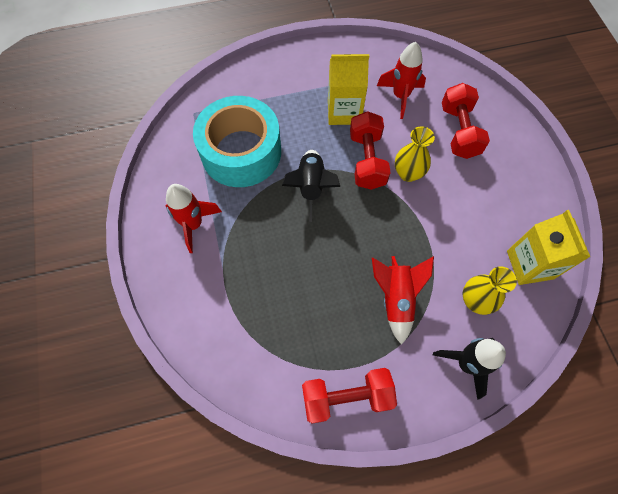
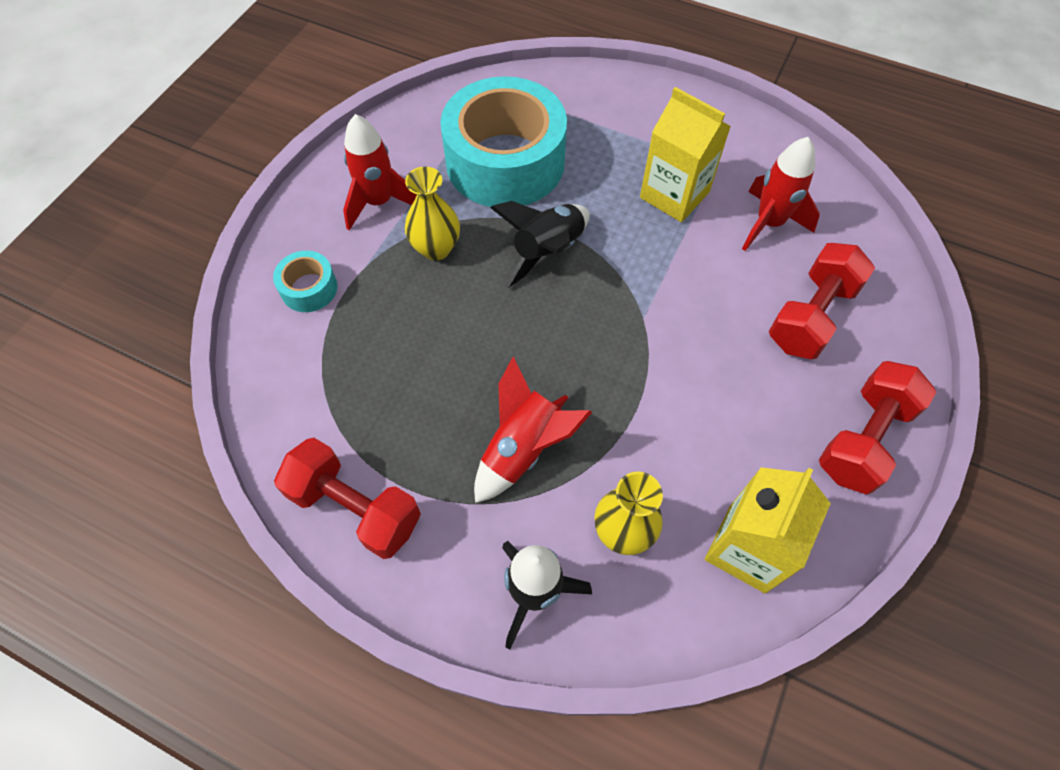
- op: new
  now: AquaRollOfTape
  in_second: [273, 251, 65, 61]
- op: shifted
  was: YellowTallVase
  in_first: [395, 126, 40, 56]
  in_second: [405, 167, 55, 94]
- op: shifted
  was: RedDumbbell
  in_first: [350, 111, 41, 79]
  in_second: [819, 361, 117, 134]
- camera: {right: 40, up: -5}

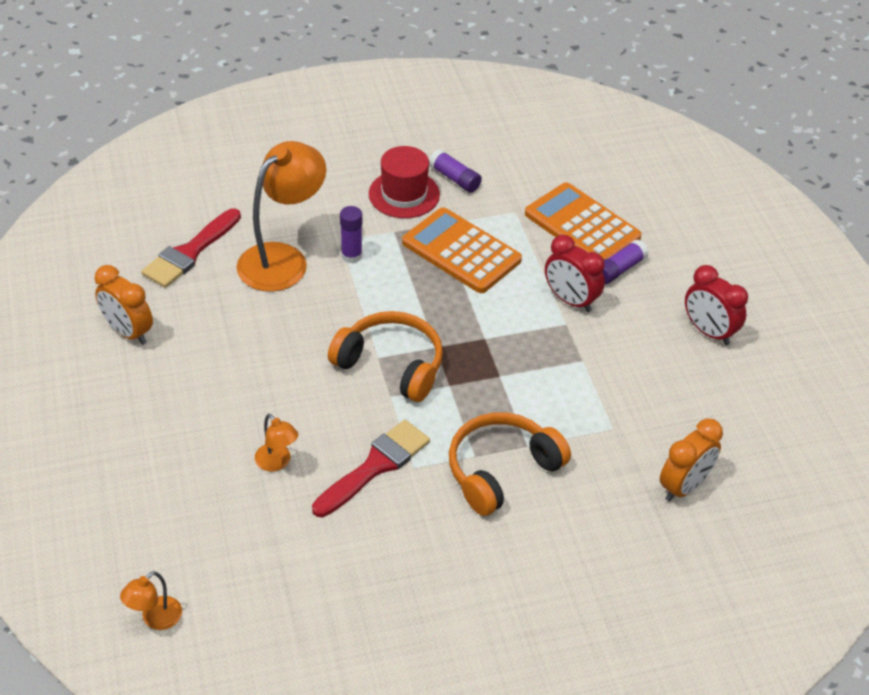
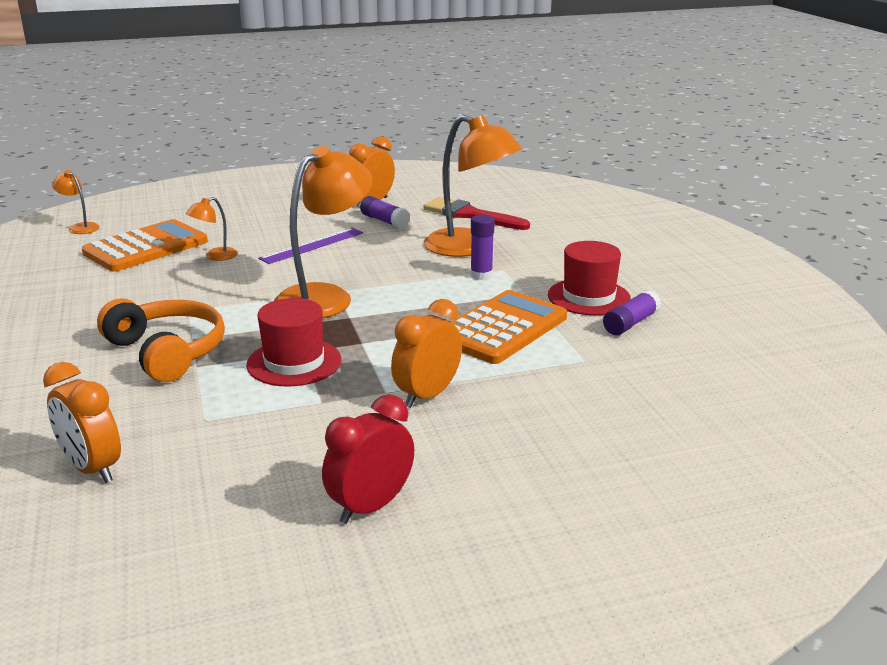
- op: shifted
  was: OrangeColouredPocketCalculator
  in_first: [525, 182, 117, 78]
  in_second: [82, 219, 126, 53]
- op: new
  now: RedHat
  in_second: [246, 298, 95, 89]
- op: new
  now: VioletStraightedge
  in_second: [258, 228, 105, 36]
- op: swapped
  was: OrangeColouredHeadset
  now: OrangeColouredDeskLamp
  in_first: [328, 311, 115, 91]
  in_second: [274, 146, 99, 172]
- op: shifted
  was: VioletStickOfGlue
  in_first: [602, 239, 47, 45]
  in_second: [360, 196, 50, 32]
- op: repainted
  was: RedClock
  now: OrangeColouredClock
  in_first: [545, 235, 60, 77]
  in_second: [391, 299, 71, 109]
- op: gone
  was: RedPaintBrush
  in_first: [312, 420, 118, 97]
- camera: {right: 90, up: -20}

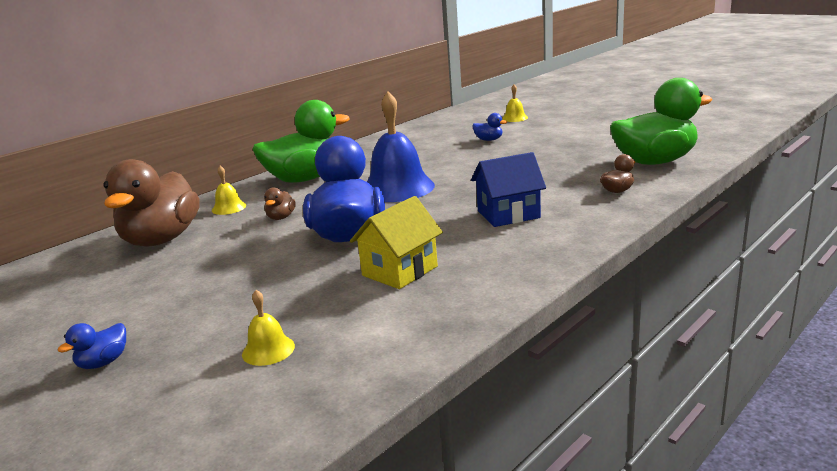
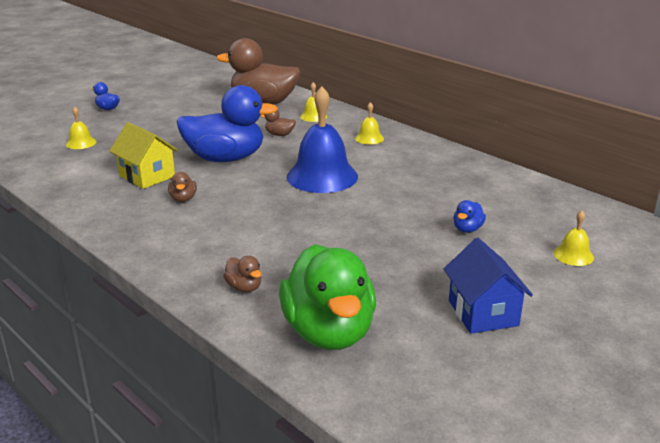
- op: new
  now: BrownRubberDuck
  in_second: [168, 172, 29, 30]
- op: swapped
  was: GreenRubberDuck
  now: YellowHandBell
  in_first: [253, 100, 97, 83]
  in_second: [355, 102, 29, 43]
- op: shifted
  was: BlueCottage
  in_first: [471, 152, 75, 75]
  in_second: [444, 238, 89, 96]
- camera: {right: 90, up: 5}

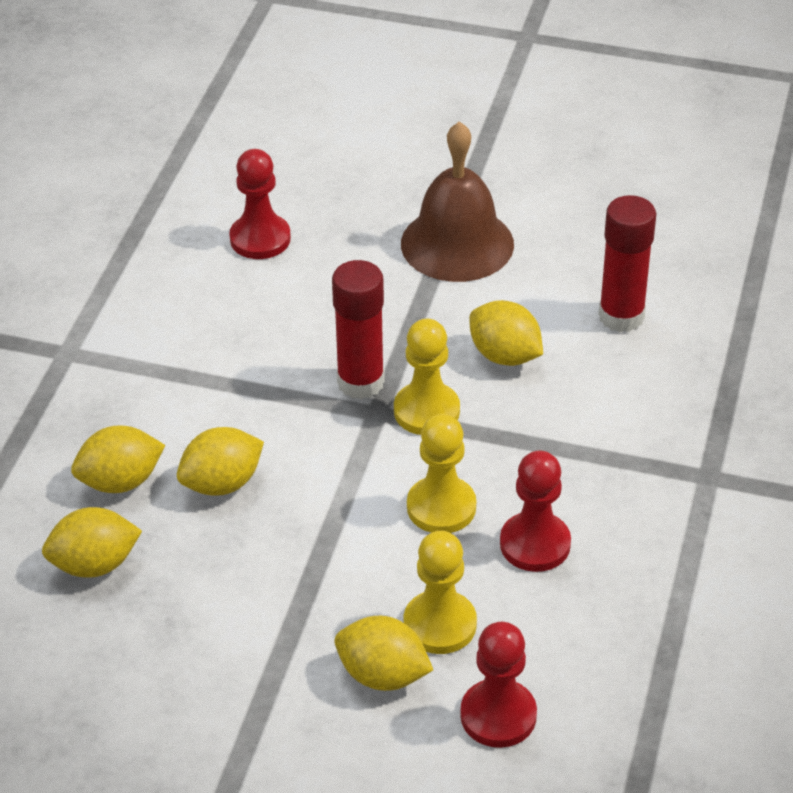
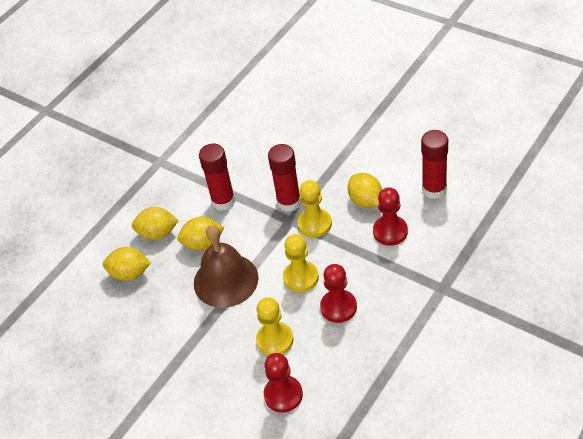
- op: shifted
  was: BrownHandBell
  in_first: [401, 121, 113, 161]
  in_second: [194, 225, 65, 83]
- op: new
  now: RedStickOfGlue
  in_second: [199, 143, 36, 68]
- op: shifted
  was: RedChessPawn
  in_first: [229, 149, 62, 110]
  in_second: [373, 187, 35, 59]
- op: gone
  was: YellowCitrusFruit
  in_first: [335, 616, 98, 75]
- camera: {right: 25, up: 5}

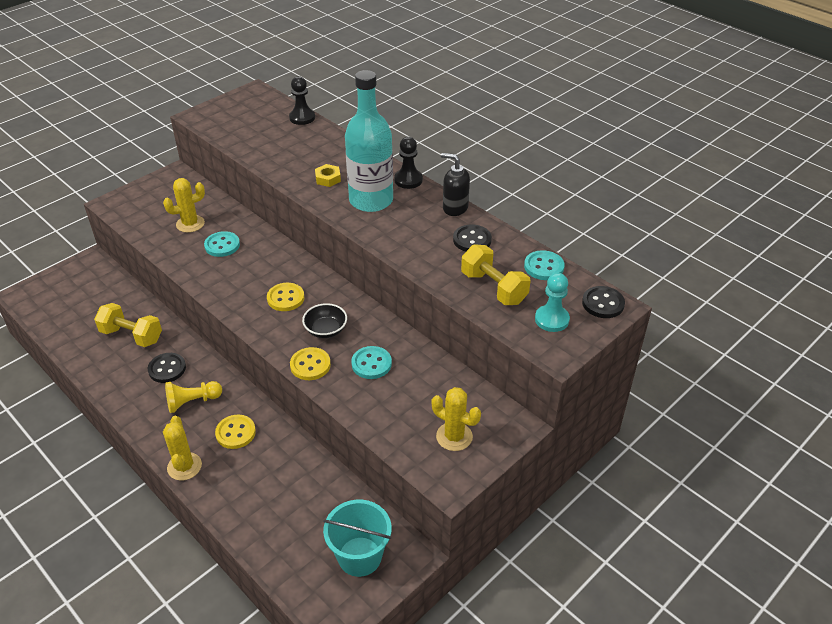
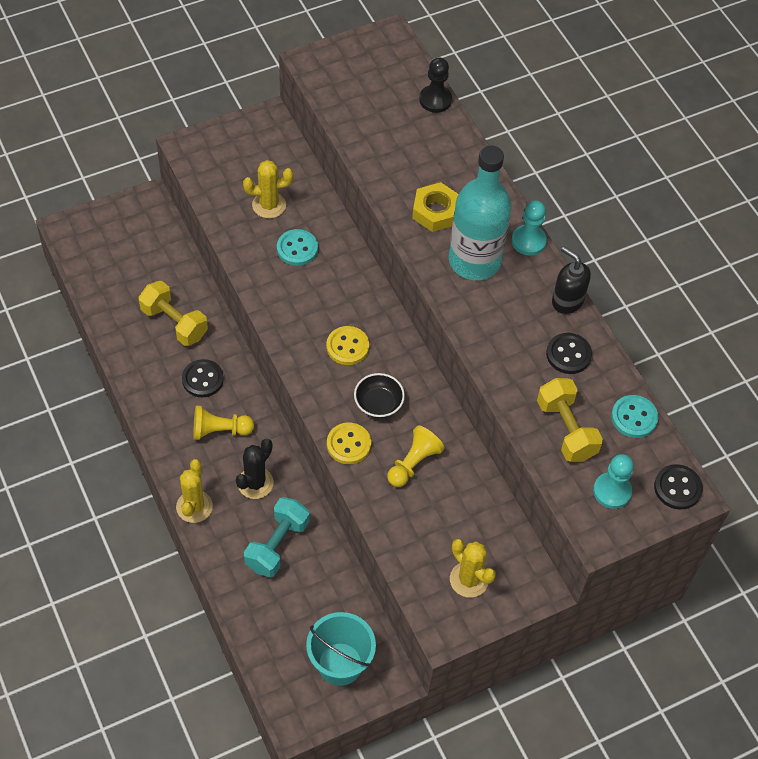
- op: swapped
  was: YellowSewingButton
  now: BlackCactus
  in_first: [215, 415, 41, 34]
  in_second: [236, 439, 38, 60]
- op: new
  now: AquaDumbbell
  in_second: [244, 497, 66, 80]
- op: swapped
  was: AquaSewingButton
  now: YellowChessPawn
  in_first: [351, 346, 41, 33]
  in_second: [387, 425, 58, 62]
- op: scaled
  was: YellowHexagonNut
  in_first: [315, 164, 26, 23]
  in_second: [412, 182, 47, 50]
  ratio: 1.51
- op: repainted
  was: BlackChessPawn
  now: AquaChessPawn
  in_first: [394, 137, 29, 52]
  in_second: [512, 200, 35, 56]
- camera: {right: 15, up: 15}

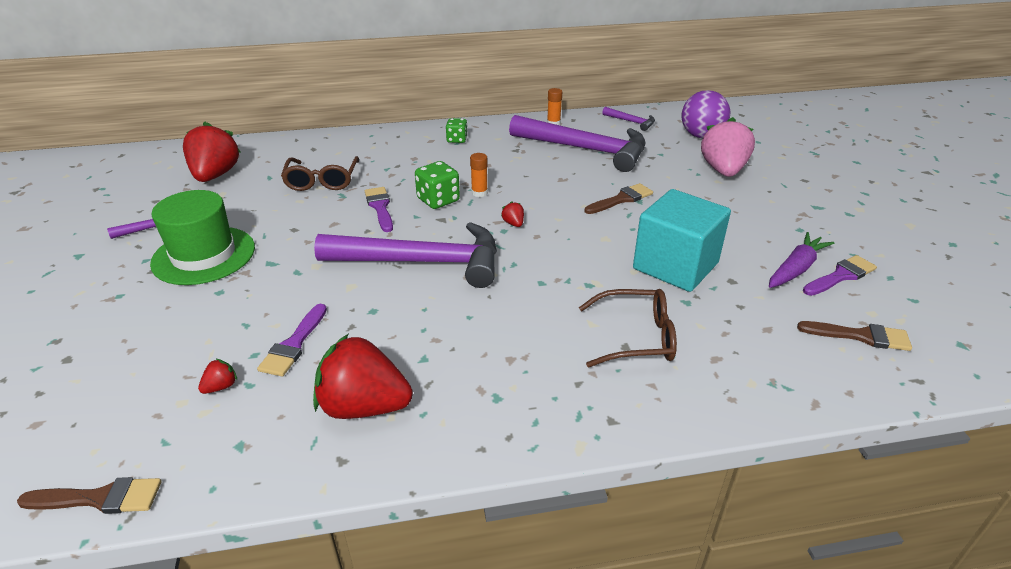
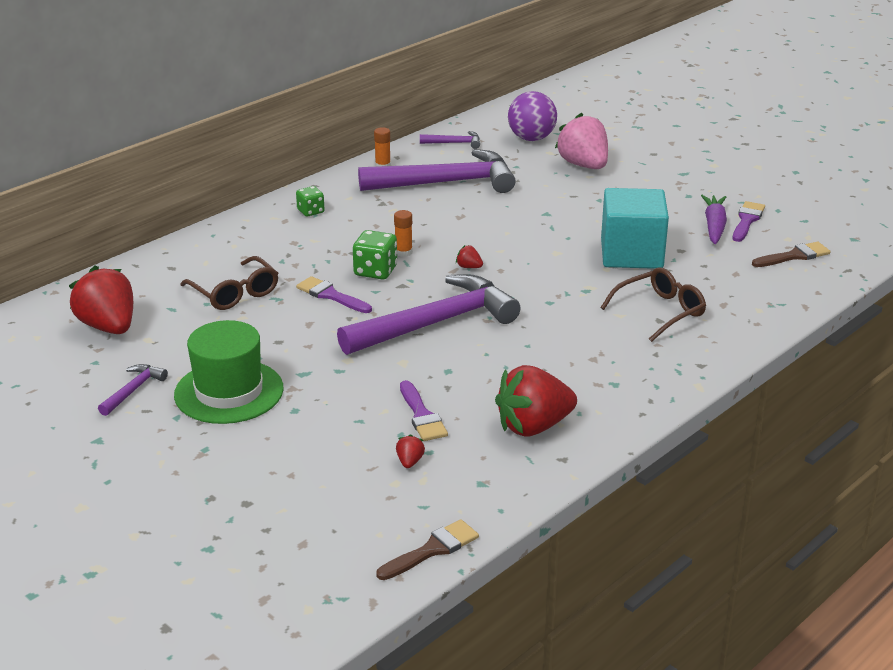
- op: gone
  was: BrownPaintBrush
  in_first: [584, 183, 69, 31]
- camera: {right: -35, up: -5}

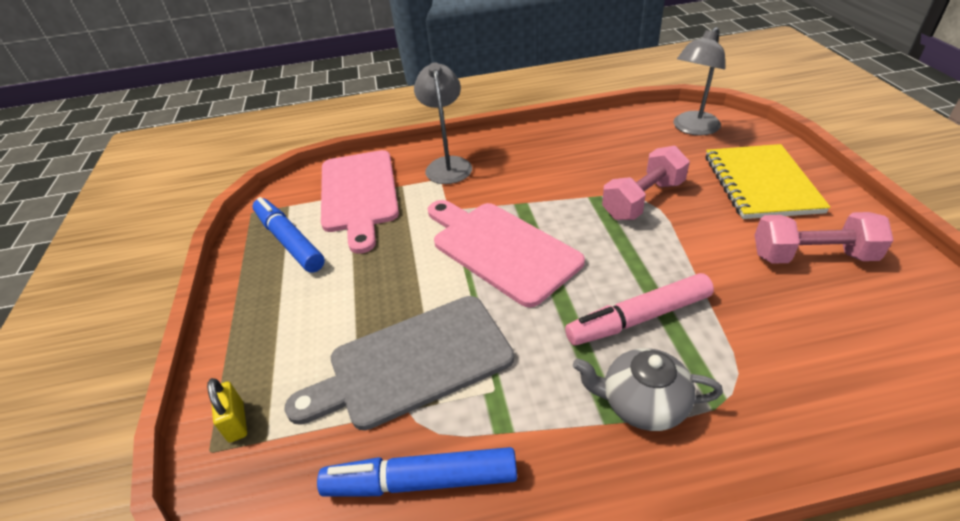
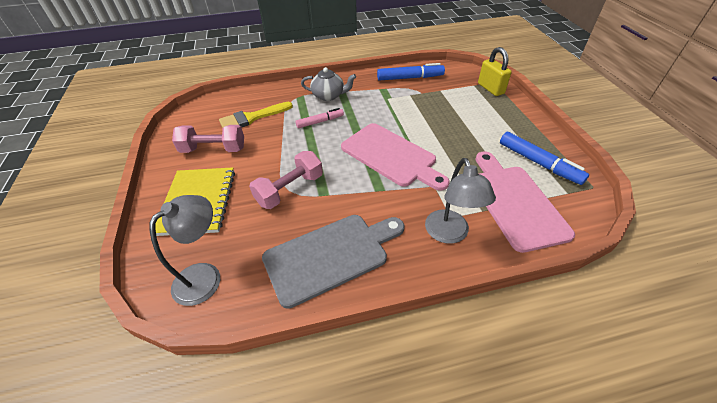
- op: new
  now: YellowPaintBrush
  in_second: [219, 102, 74, 26]
- op: shifted
  was: GrayChoppingBoard
  in_first: [285, 296, 229, 134]
  in_second: [262, 215, 142, 94]
- op: scaled
  was: PinkFeltPen
  in_first: [565, 273, 149, 73]
  in_second: [295, 108, 49, 20]
  ratio: 0.64
- op: scaled
  was: YellowLock
  in_first: [207, 378, 40, 65]
  in_second: [478, 47, 34, 49]
  ratio: 1.59
- camera: {right: 175, up: 5}

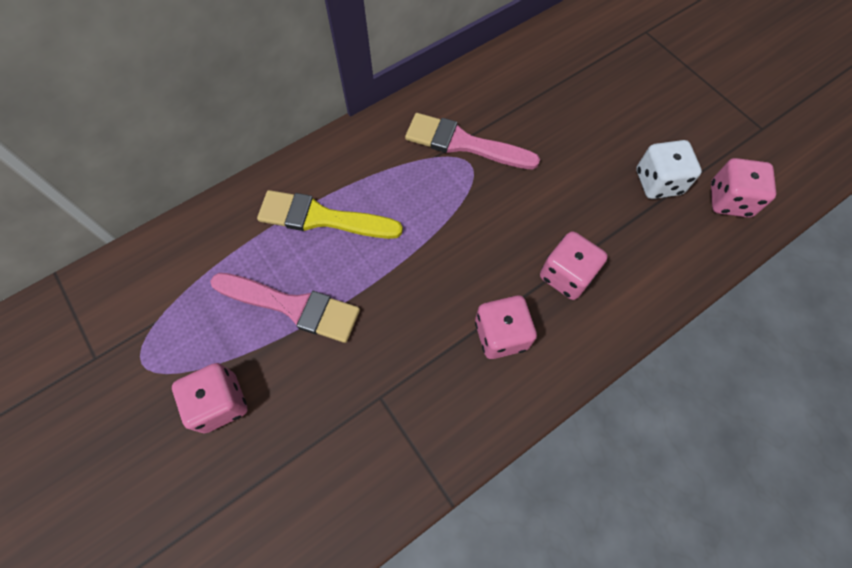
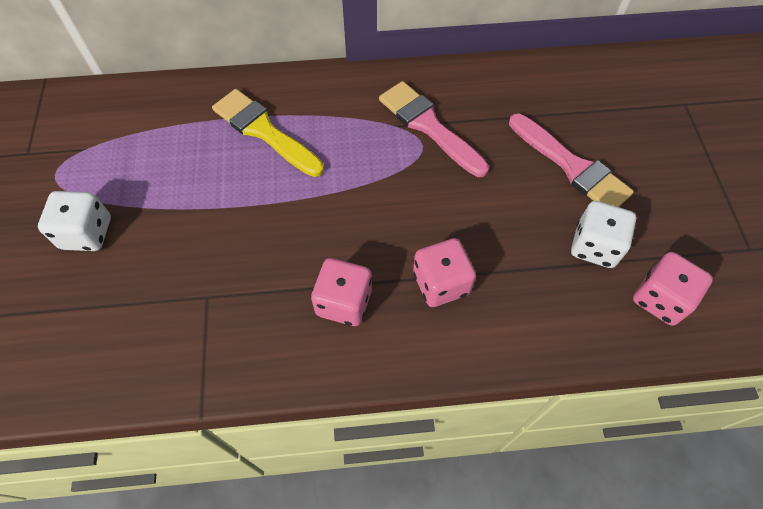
- op: repainted
  was: PinkDice
  now: WhiteDice
  in_first: [172, 363, 76, 70]
  in_second: [38, 191, 73, 60]
- op: shifted
  was: PinkPaintBrush
  in_first: [210, 273, 150, 70]
  in_second: [509, 114, 125, 93]
- camera: {right: 30, up: -5}

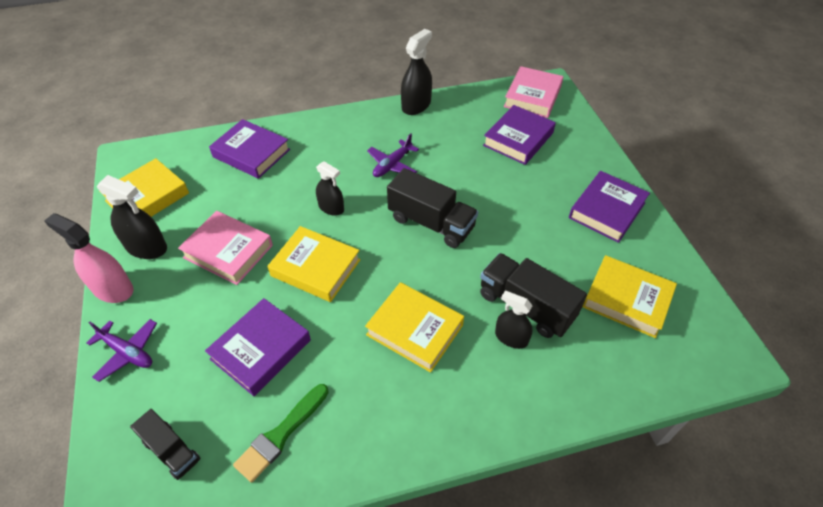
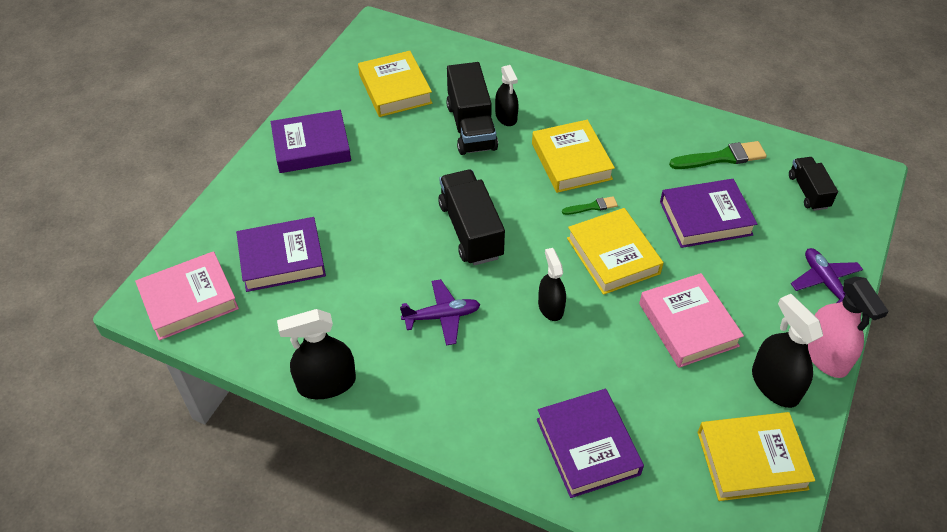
- op: new
  now: GreenPaintBrush
  in_second: [562, 196, 56, 19]
- camera: {right: -140, up: 0}

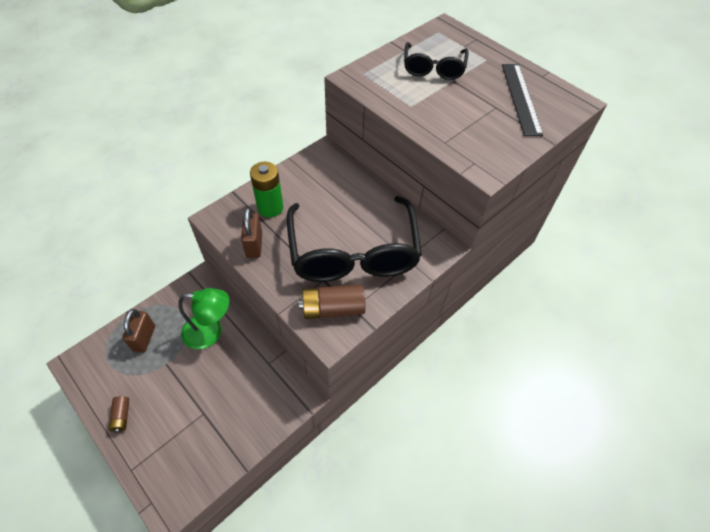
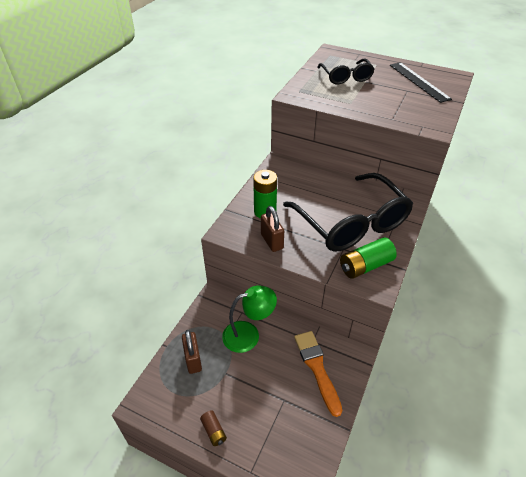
- op: new
  now: OrangeColouredPaintBrush
  in_second: [294, 331, 48, 86]
- op: repainted
  was: BrownAaBattery
  now: GreenAaBattery
  in_first: [299, 284, 66, 35]
  in_second: [340, 237, 57, 42]
- camera: {right: -20, up: -10}

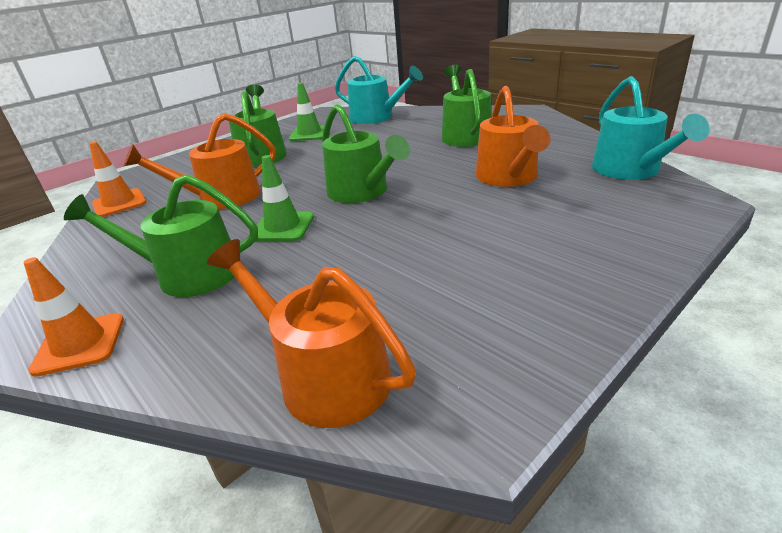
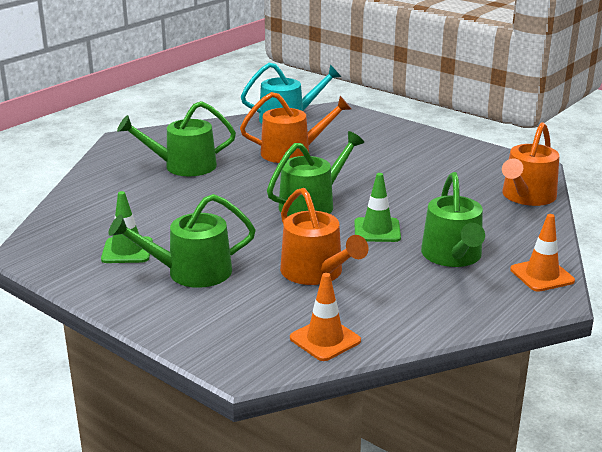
- op: gone
  was: AquaSprinklingCan
  in_first: [335, 56, 88, 68]
- camera: {right: -100, up: -5}

